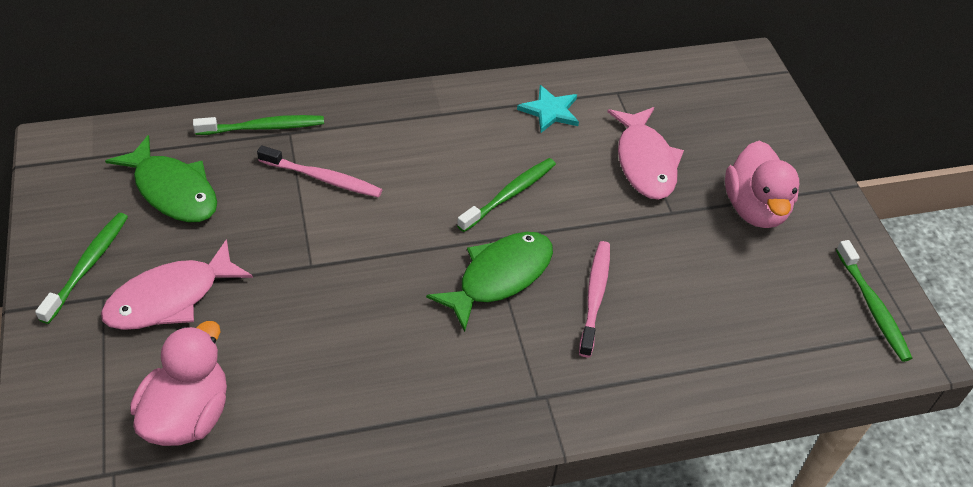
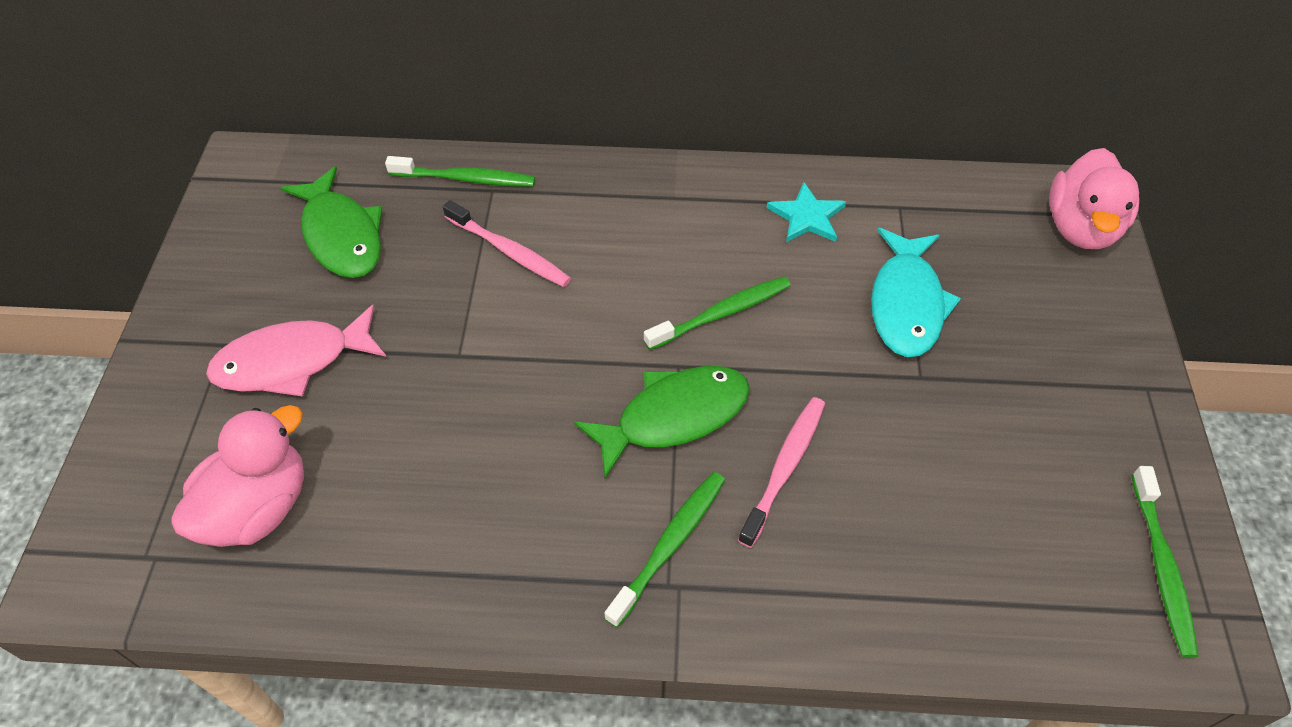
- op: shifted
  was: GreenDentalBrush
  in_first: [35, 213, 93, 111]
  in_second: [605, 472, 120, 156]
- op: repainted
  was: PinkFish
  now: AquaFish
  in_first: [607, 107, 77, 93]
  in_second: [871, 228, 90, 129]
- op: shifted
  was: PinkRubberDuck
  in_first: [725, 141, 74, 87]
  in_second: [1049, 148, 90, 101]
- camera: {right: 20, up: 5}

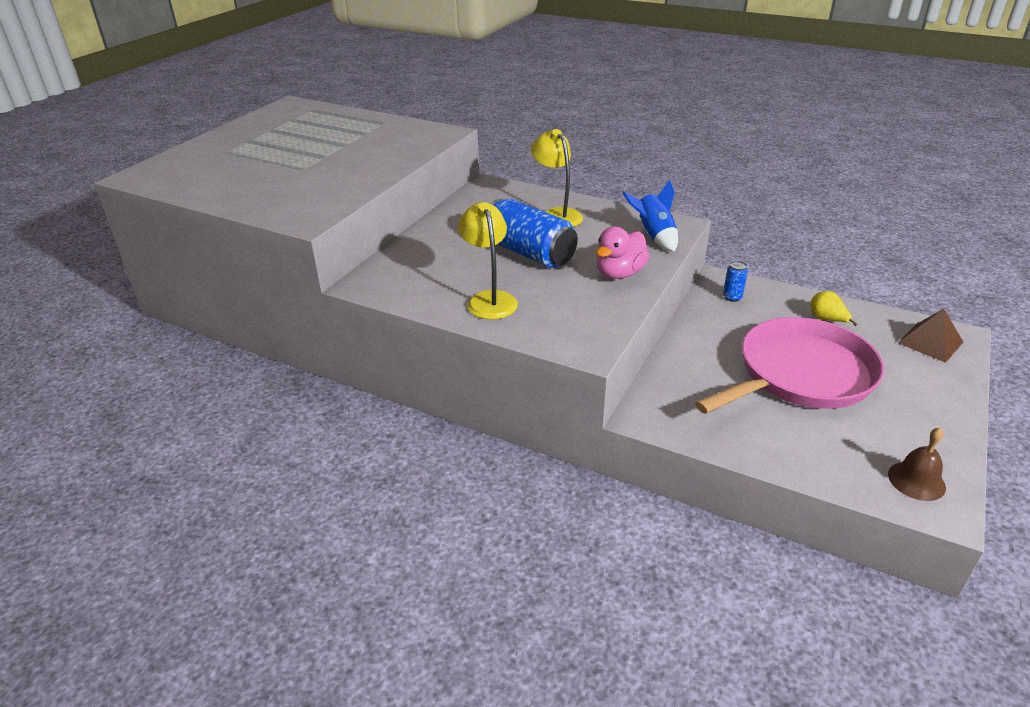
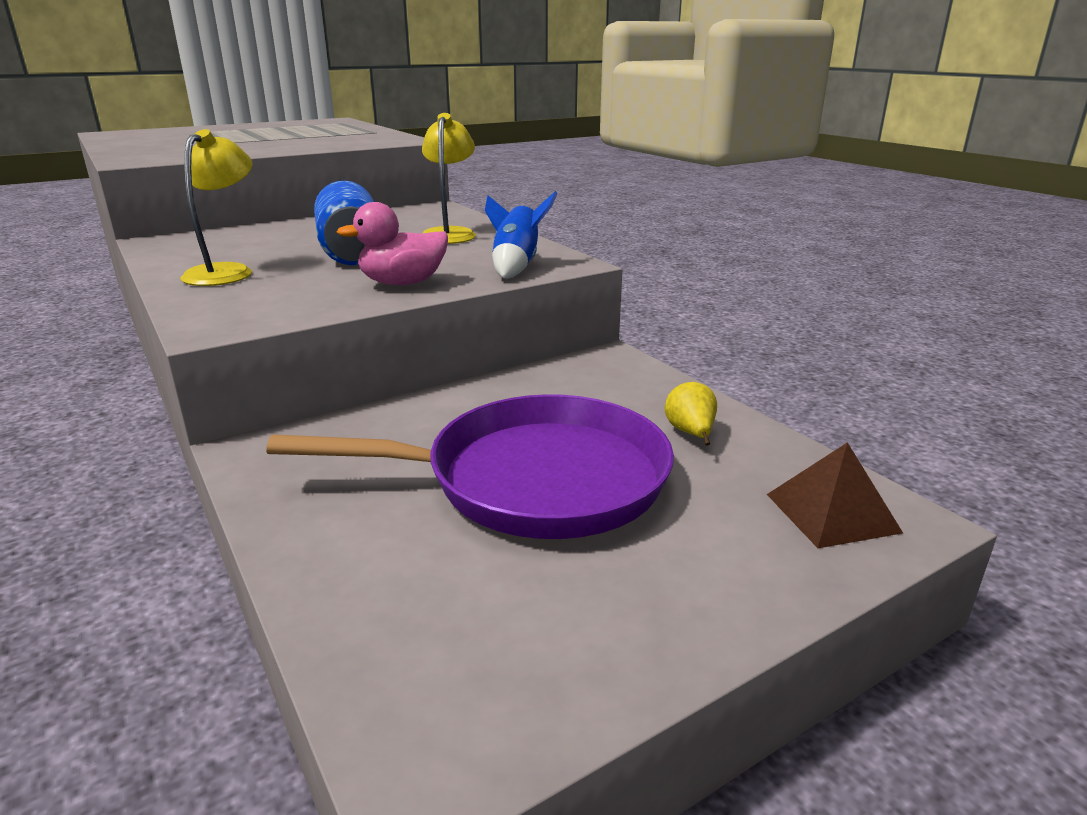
- op: repainted
  was: PinkPan
  now: VioletPan
  in_first: [695, 317, 189, 97]
  in_second: [266, 394, 408, 145]
- op: gone
  was: BlueTin
  in_first: [723, 261, 25, 41]
- op: gone
  was: BrownHandBell
  in_first: [888, 427, 58, 74]
- camera: {right: 30, up: -10}

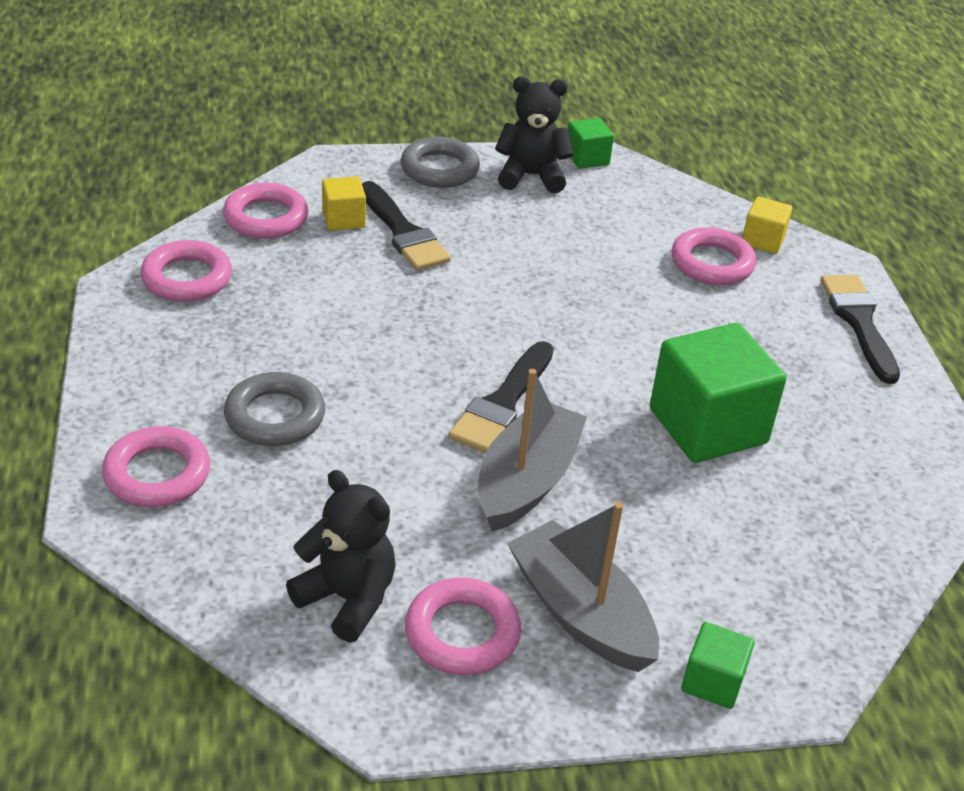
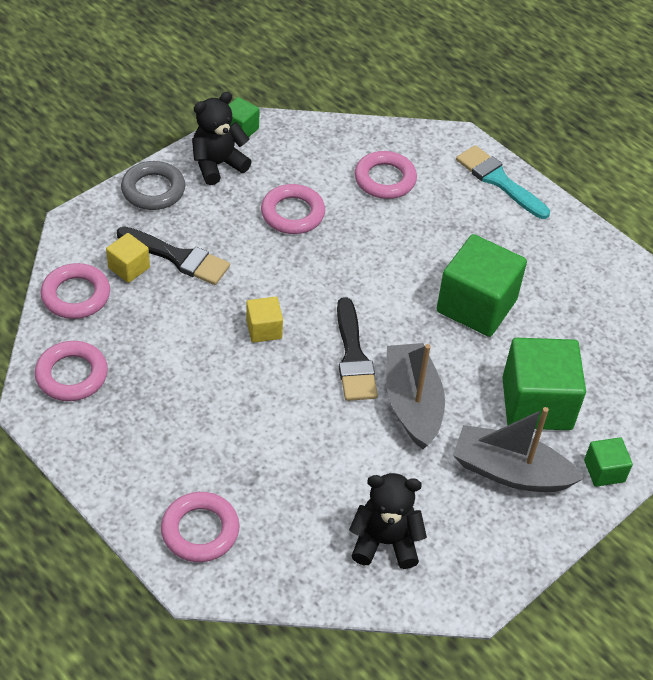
- op: shifted
  was: YellowSolidCube
  in_first: [742, 197, 50, 57]
  in_second: [246, 297, 37, 46]
- op: shifted
  was: PinkHoop
  in_first: [405, 578, 116, 97]
  in_second: [261, 184, 64, 50]
- op: repainted
  was: BlackPaintBrush
  now: AquaPaintBrush
  in_first: [820, 275, 80, 109]
  in_second: [456, 145, 94, 74]
- op: new
  now: GreenSolidCube
  in_second: [502, 338, 84, 92]
- op: gone
  was: GrayHoop
  in_first: [224, 372, 101, 74]
- camera: {right: -35, up: 10}

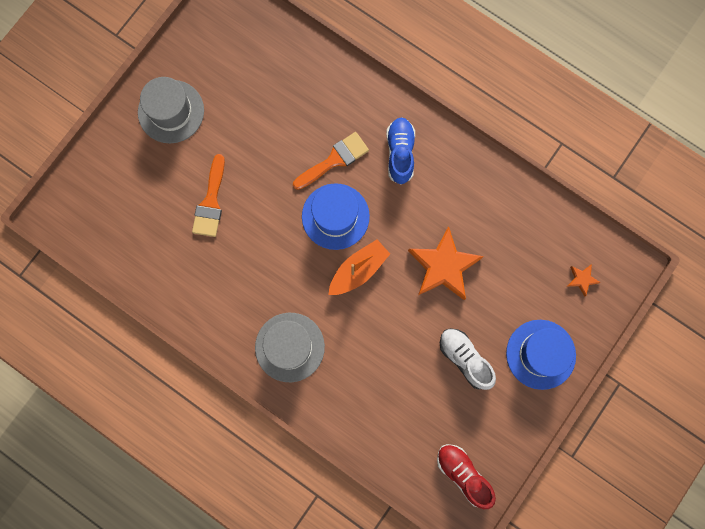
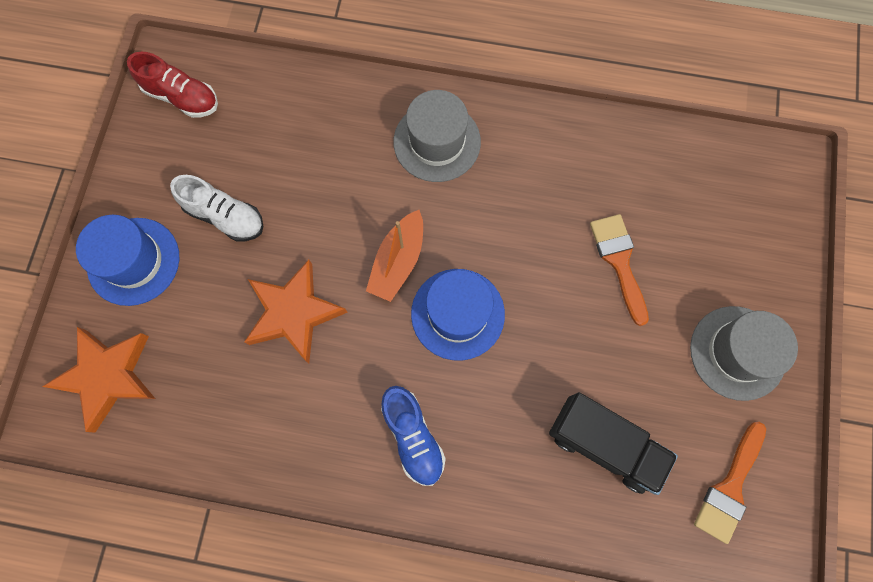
- op: scaled
  was: OrangeColouredStarShape
  in_first: [568, 264, 33, 33]
  in_second: [42, 327, 113, 106]
  ratio: 2.28
- op: new
  now: BlackToyTruck
  in_second: [549, 392, 129, 103]
- op: shifted
  was: OrangeColouredPaintBrush
  in_first: [293, 132, 76, 58]
  in_second: [694, 422, 72, 122]
- camera: {right: 155, up: -5}

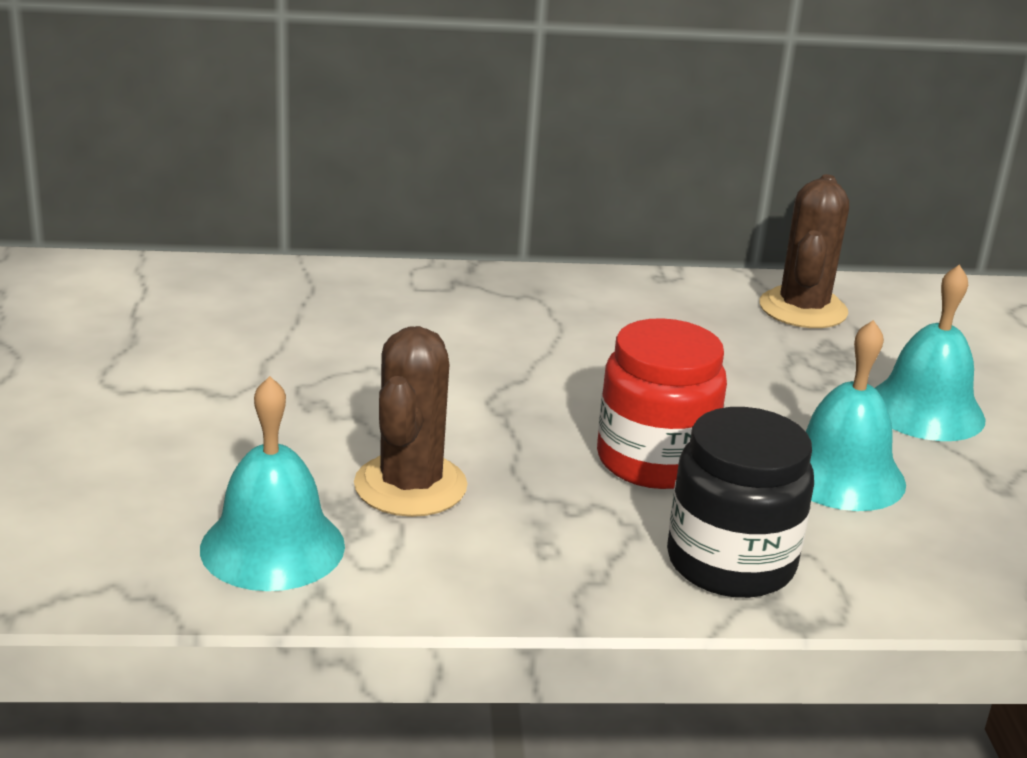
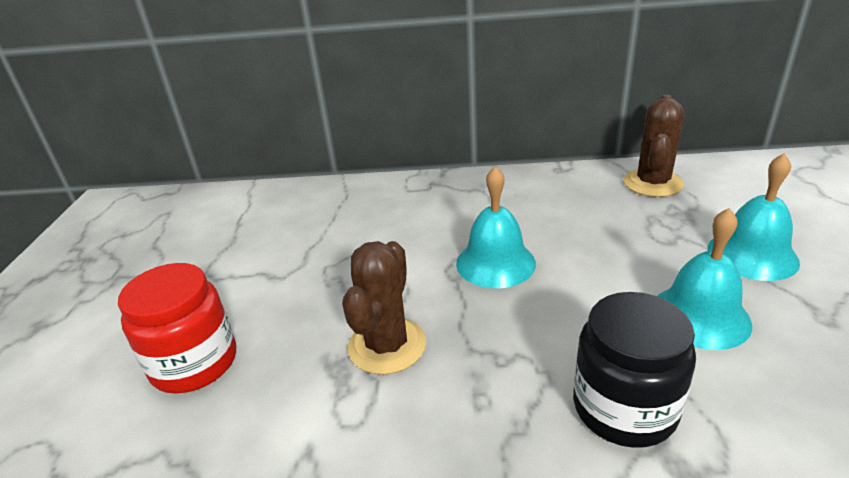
- op: shifted
  was: RedJar
  in_first: [597, 318, 130, 171]
  in_second: [118, 263, 118, 131]
- op: shifted
  was: AquaHandBell
  in_first: [200, 376, 145, 215]
  in_second: [456, 166, 80, 122]
- camera: {right: 10, up: 5}

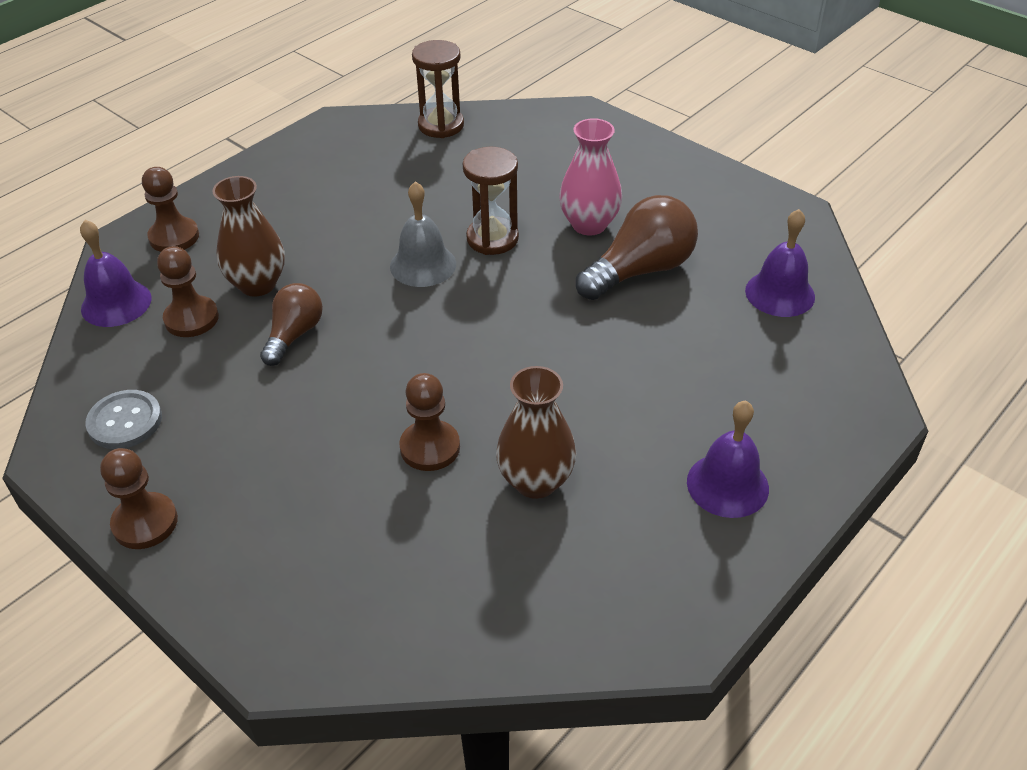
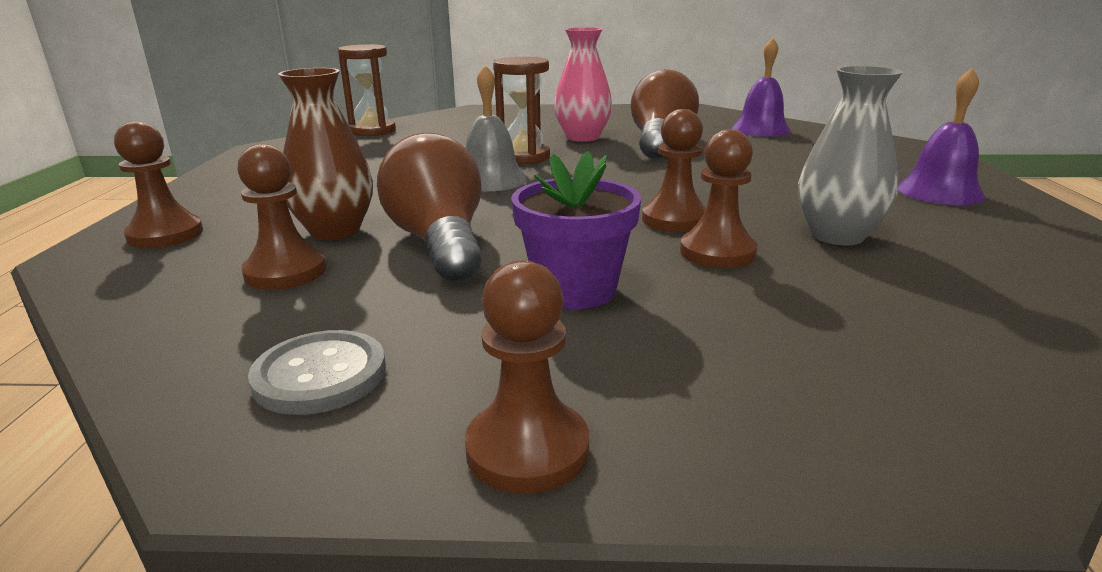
- op: scaled
  was: BrownLightBulb
  in_first: [260, 283, 63, 83]
  in_second: [377, 133, 105, 148]
  ratio: 1.6
- op: new
  now: VioletFlowerPot
  in_second: [511, 151, 130, 158]
- op: new
  now: BrownChessPawn
  in_second: [642, 109, 64, 123]
- op: repainted
  was: BrownTallVase
  now: GrayTallVase
  in_first: [496, 366, 80, 133]
  in_second: [798, 66, 105, 179]
- op: gone
  was: VioletHandBell
  in_first: [80, 220, 71, 107]
- camera: {right: -40, up: -20}

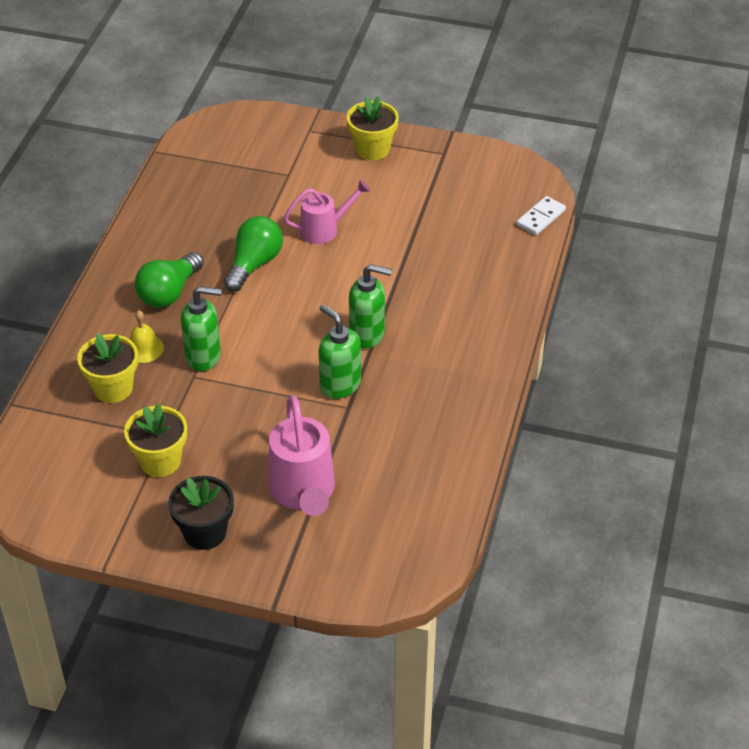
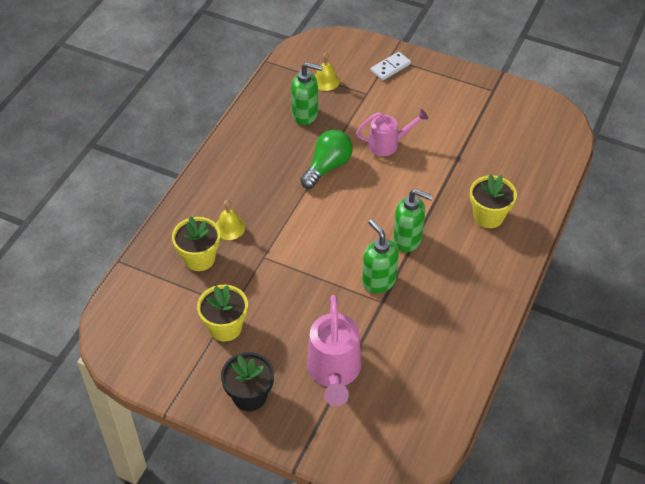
- op: shifted
  was: GreenSoapPump
  in_first: [181, 286, 41, 85]
  in_second: [291, 62, 32, 63]
- op: new
  now: YellowHandBell
  in_second: [315, 52, 25, 39]
- op: shifted
  was: WhiteDominoTile
  in_first: [517, 196, 49, 39]
  in_second: [371, 52, 40, 28]
- op: shifted
  was: YellowFlowerPot
  in_first: [347, 96, 52, 64]
  in_second: [470, 174, 47, 54]
- op: gone
  was: GreenLightBulb
  in_first: [135, 252, 69, 56]
- camera: {right: 10, up: 5}

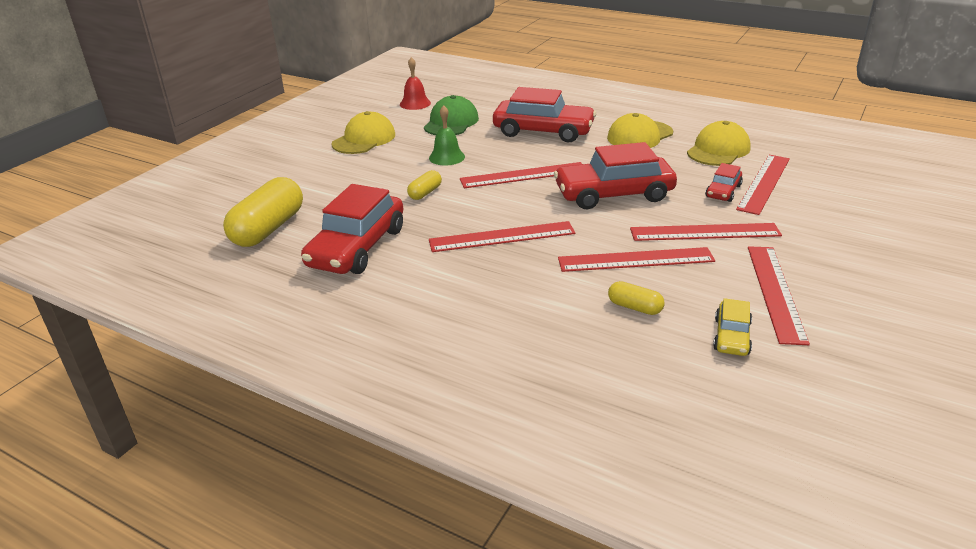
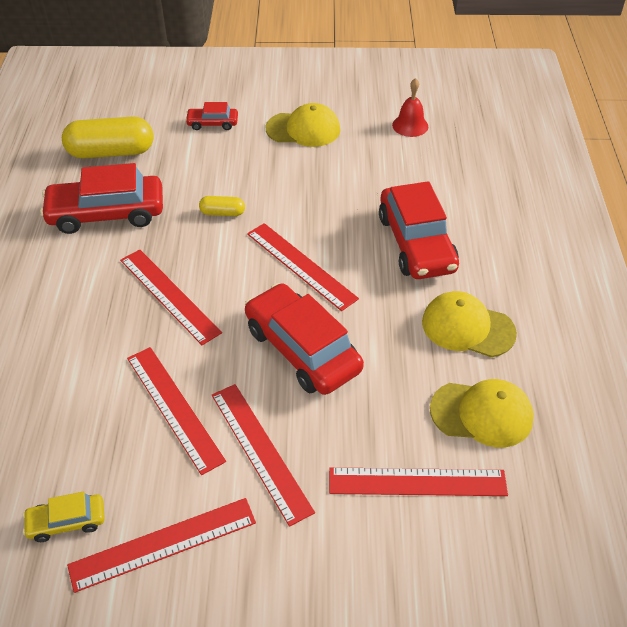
- op: shifted
  was: RedToyCar
  in_first: [705, 163, 38, 39]
  in_second: [185, 102, 53, 28]
- op: gone
  was: GreenBaseballCap
  in_first: [424, 95, 55, 40]
- op: gone
  was: GreenHandBell
  in_first: [429, 105, 36, 60]
- op: gone
  was: YellowCapsule
  in_first: [608, 281, 57, 34]
- camera: {right: 60, up: 15}

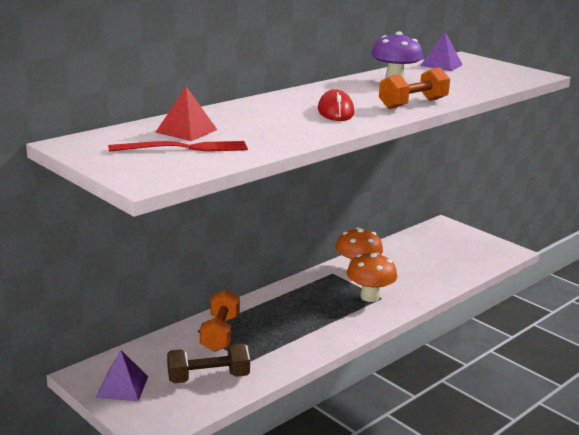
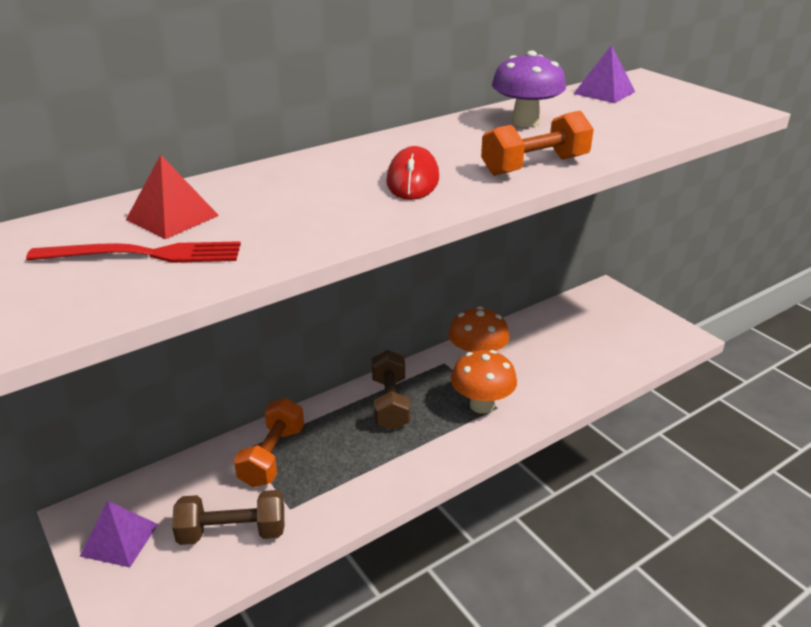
- op: new
  now: BrownDumbbell
  in_second: [372, 350, 38, 80]
- camera: {right: 10, up: 10}

